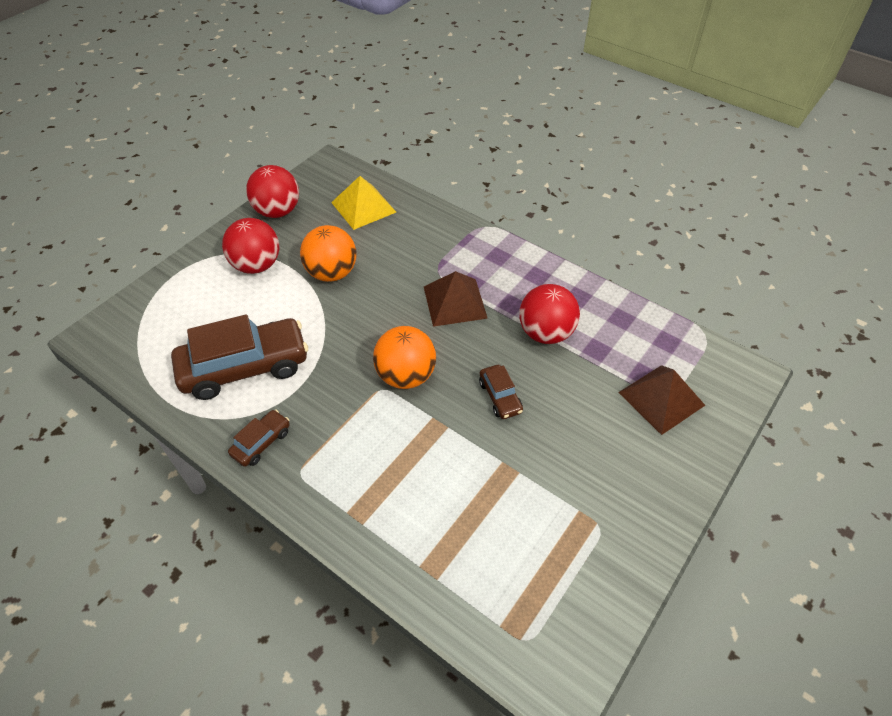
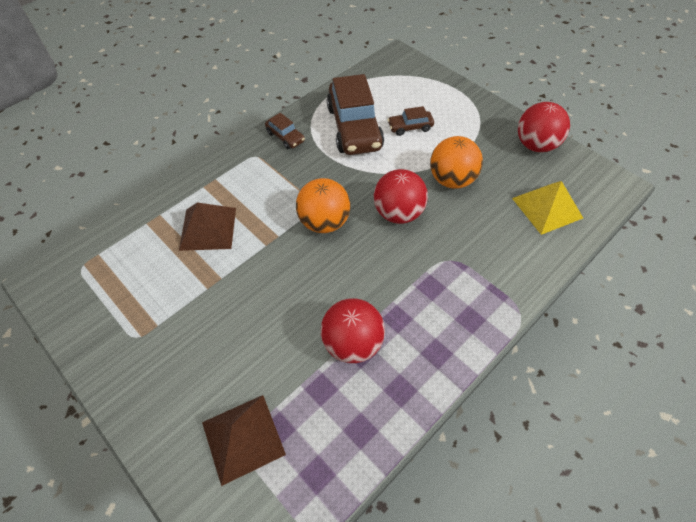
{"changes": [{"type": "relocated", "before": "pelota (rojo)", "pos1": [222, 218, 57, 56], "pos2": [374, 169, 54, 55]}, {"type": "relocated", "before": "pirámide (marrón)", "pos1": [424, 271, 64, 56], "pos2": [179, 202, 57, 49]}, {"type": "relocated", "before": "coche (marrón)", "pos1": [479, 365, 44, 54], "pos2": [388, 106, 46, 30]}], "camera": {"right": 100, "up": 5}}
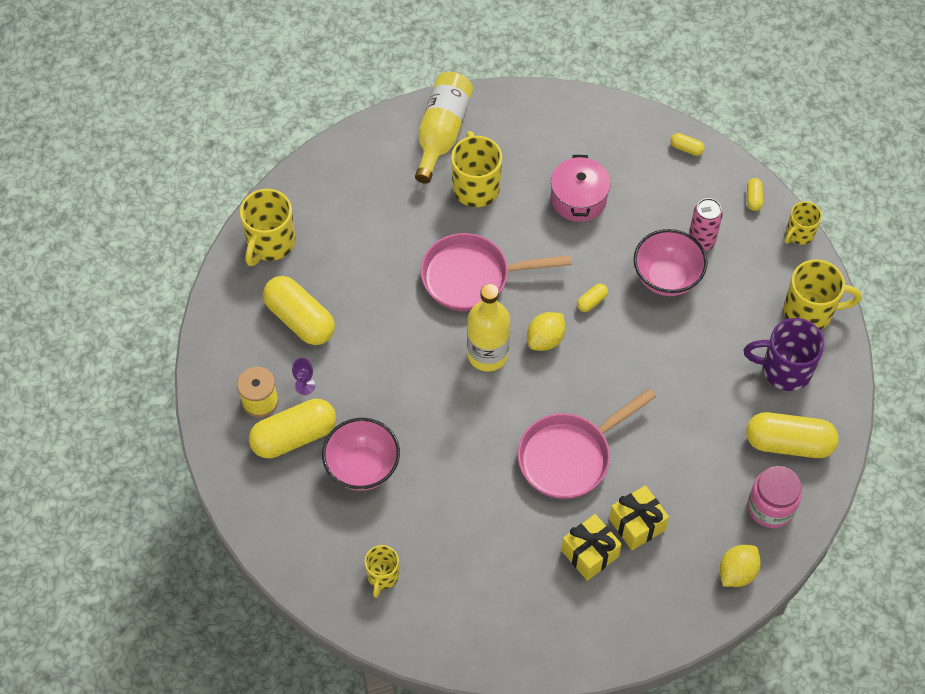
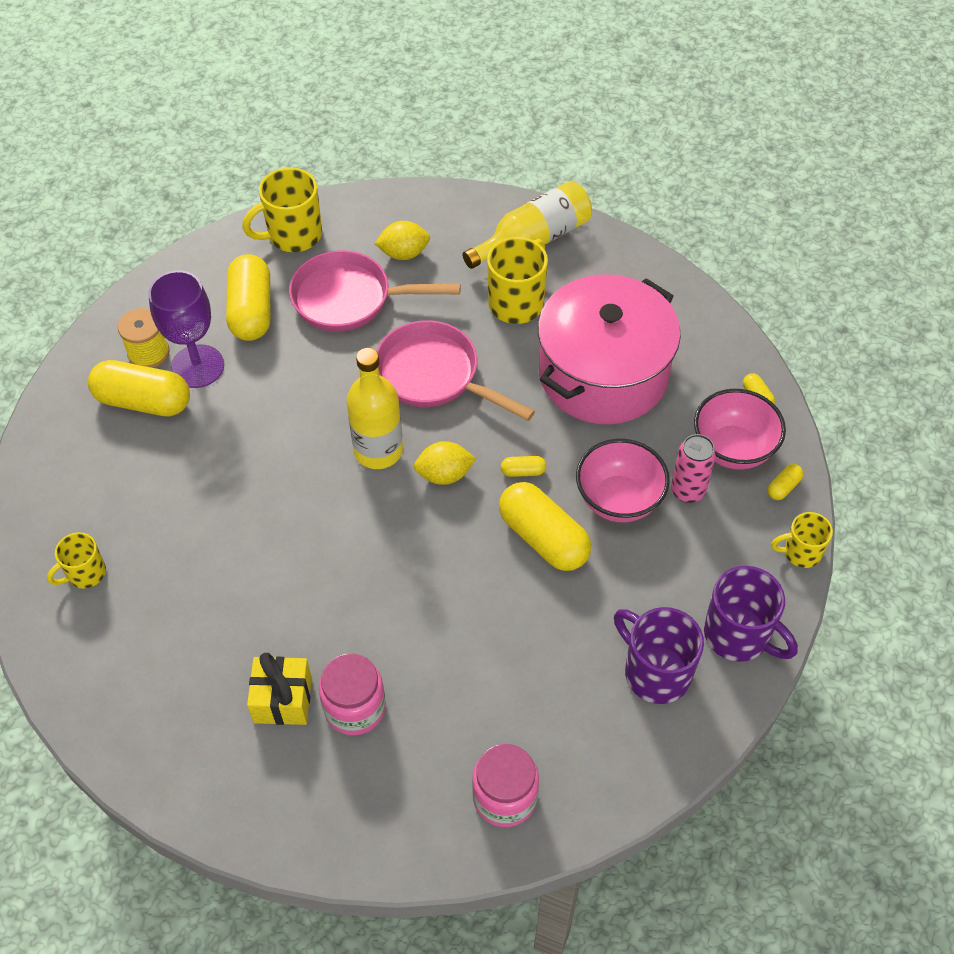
{"changes": [{"type": "size", "before": "copa (morado)", "pos1": [292, 358, 23, 37], "pos2": [148, 270, 76, 118], "scale": 2.36}, {"type": "relocated", "before": "cuenco (rosa)", "pos1": [322, 418, 78, 73], "pos2": [694, 389, 92, 81]}, {"type": "relocated", "before": "sartén (rosa)", "pos1": [518, 388, 138, 111], "pos2": [289, 250, 172, 82]}, {"type": "size", "before": "olla (rosa)", "pos1": [551, 155, 60, 67], "pos2": [538, 274, 143, 150], "scale": 1.92}, {"type": "exchanged", "before": "regalo (amarillo)", "after": "tarro (rosa)", "pos1": [609, 485, 60, 65], "pos2": [319, 653, 67, 82]}, {"type": "relocated", "before": "limón (amarillo)", "pos1": [720, 545, 41, 42], "pos2": [375, 221, 55, 39]}, {"type": "relocated", "before": "cápsula (amarillo)", "pos1": [746, 412, 93, 46], "pos2": [499, 482, 92, 89]}, {"type": "colour", "before": "taza (amarillo)", "after": "taza (morado)", "pos1": [783, 259, 79, 71], "pos2": [704, 566, 94, 96]}], "camera": {"right": 40, "up": -5}}
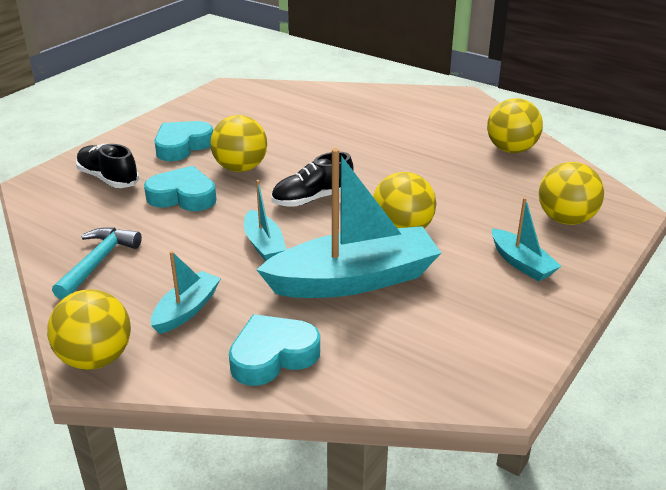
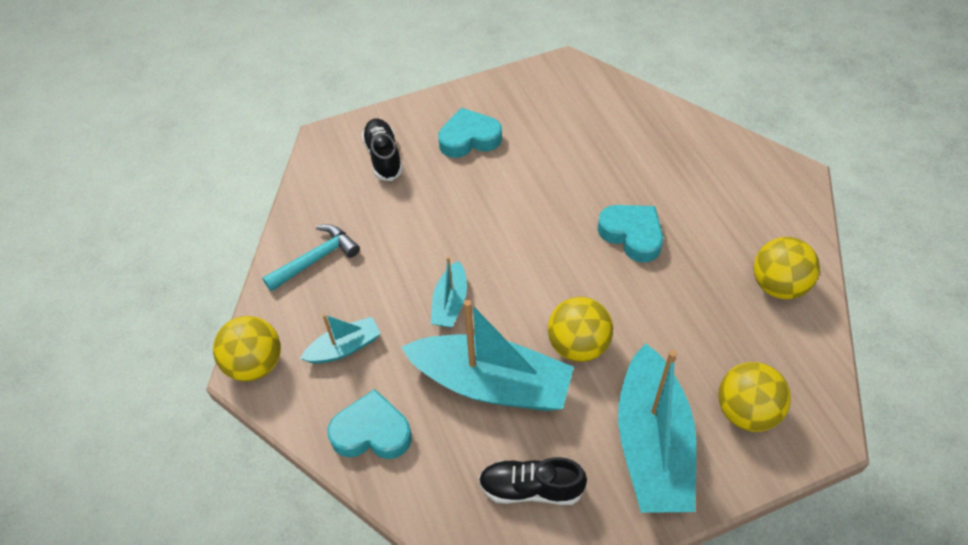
{"changes": [{"type": "relocated", "before": "corazón (turquesa)", "pos1": [144, 166, 72, 45], "pos2": [597, 205, 66, 58]}, {"type": "missing", "before": "pelota (amarillo)", "pos1": [210, 115, 57, 57]}, {"type": "relocated", "before": "zapato (negro)", "pos1": [271, 152, 83, 55], "pos2": [478, 457, 109, 48]}, {"type": "size", "before": "barco (turquesa)", "pos1": [492, 197, 69, 84], "pos2": [618, 343, 78, 170], "scale": 2.02}], "camera": {"right": 35, "up": 20}}
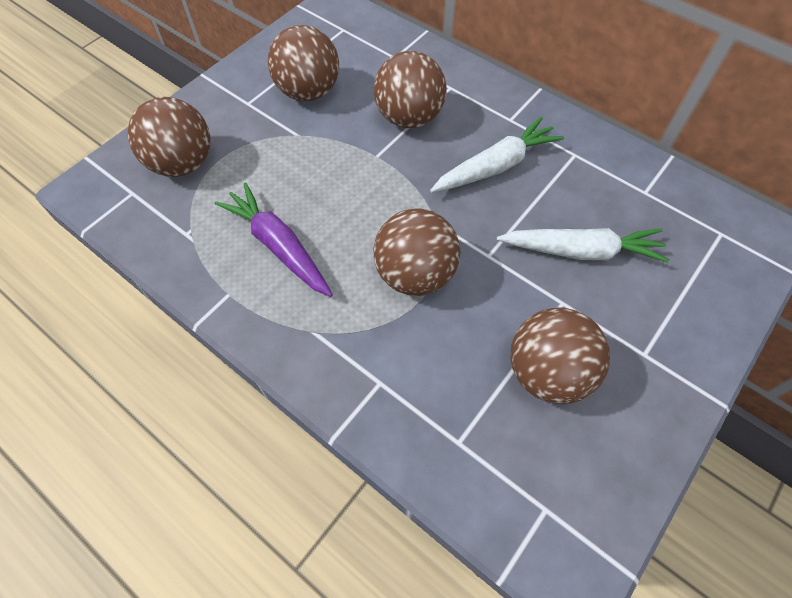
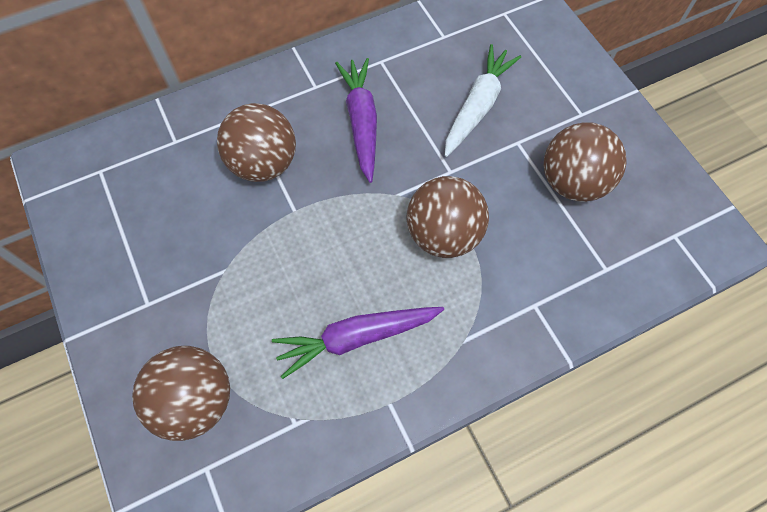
{"changes": [{"type": "missing", "before": "pelota (marrón)", "pos1": [268, 25, 71, 76]}, {"type": "colour", "before": "zanahoria (blanco)", "after": "zanahoria (morado)", "pos1": [430, 116, 134, 77], "pos2": [335, 58, 42, 125]}], "camera": {"right": -65, "up": 5}}
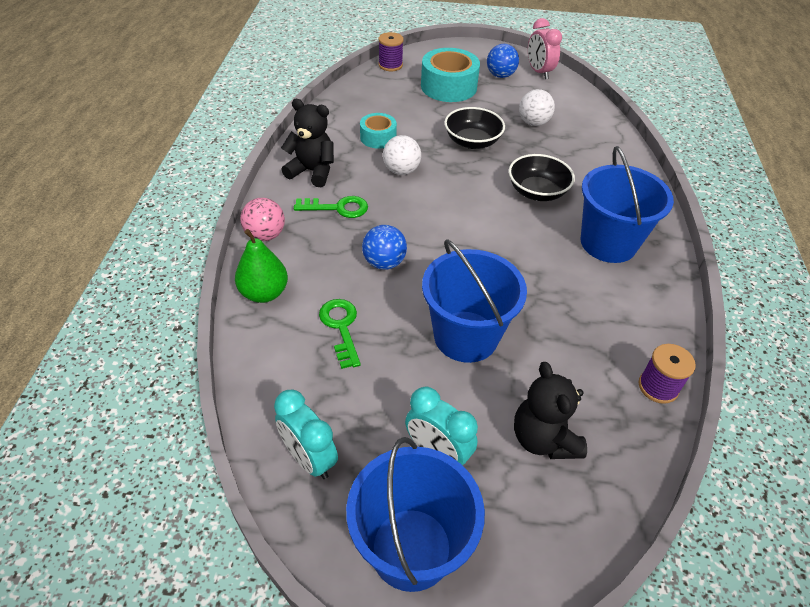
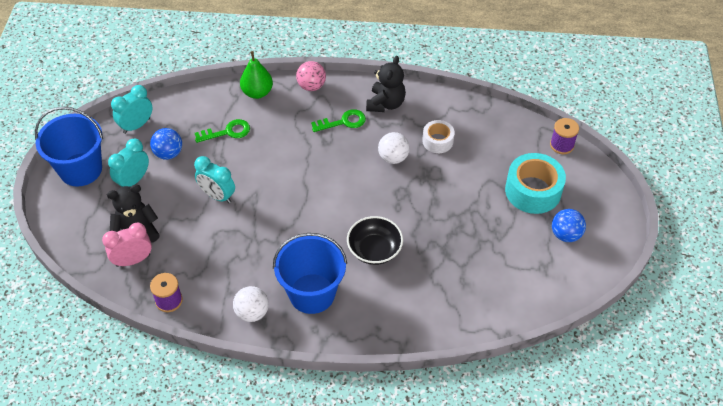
{"changes": [{"type": "spun", "before": "llave (verde)", "pos1": [294, 196, 74, 22], "pos2": [311, 109, 55, 23], "turn": -105}, {"type": "colour", "before": "cinta adhesiva (turquesa)", "after": "cinta adhesiva (blanco)", "pos1": [360, 113, 37, 36], "pos2": [422, 120, 33, 33]}, {"type": "relocated", "before": "pelota (azul)", "pos1": [362, 225, 45, 45], "pos2": [150, 128, 32, 32]}, {"type": "exchanged", "before": "balde (azul)", "after": "despertador (turquesa)", "pos1": [422, 239, 105, 124], "pos2": [194, 156, 41, 47]}, {"type": "missing", "before": "cuenco (negro)", "pos1": [444, 107, 61, 42]}, {"type": "relocated", "before": "pelota (blanco)", "pos1": [519, 89, 36, 37], "pos2": [233, 286, 36, 36]}, {"type": "relocated", "before": "despertador (rosa)", "pos1": [528, 18, 34, 61], "pos2": [102, 223, 50, 44]}], "camera": {"right": 90, "up": 5}}
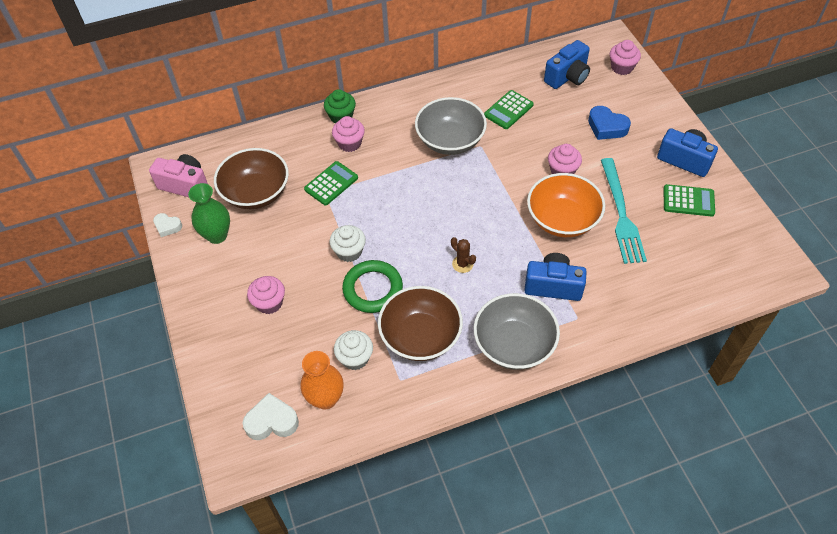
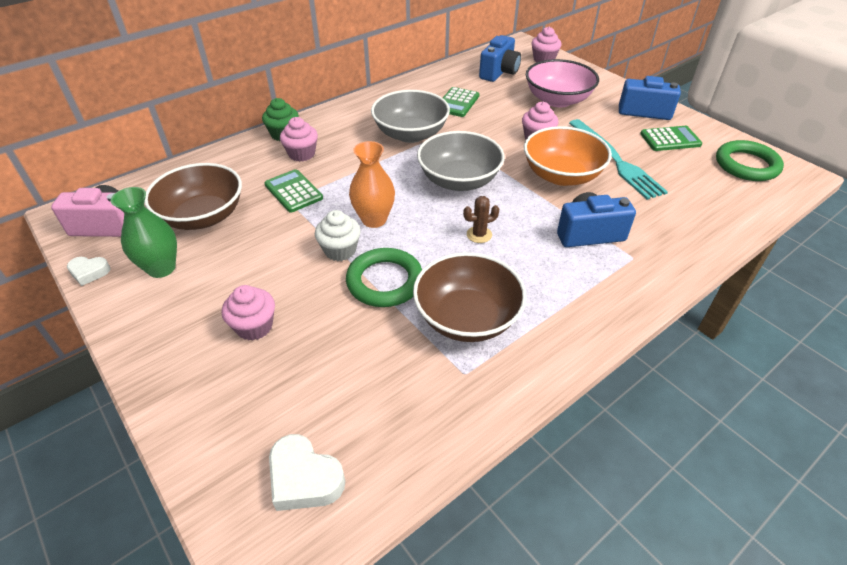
{"changes": [{"type": "spun", "before": "corazón (blanco)", "pos1": [243, 393, 56, 47], "pos2": [269, 434, 76, 77], "turn": -120}, {"type": "relocated", "before": "florero (naranja)", "pos1": [300, 351, 44, 59], "pos2": [349, 141, 46, 87]}, {"type": "spun", "before": "calculadora (verde)", "pos1": [304, 161, 54, 44], "pos2": [264, 169, 59, 44], "turn": -60}, {"type": "missing", "before": "magdalena (blanco)", "pos1": [334, 330, 39, 40]}, {"type": "spun", "before": "cactus (marrón)", "pos1": [451, 237, 25, 36], "pos2": [463, 196, 36, 47], "turn": -45}, {"type": "relocated", "before": "cuenco (gris)", "pos1": [474, 293, 86, 77], "pos2": [417, 131, 88, 60]}, {"type": "exchanged", "before": "corazón (azul)", "after": "cuenco (rosa)", "pos1": [588, 106, 43, 34], "pos2": [526, 59, 73, 48]}, {"type": "appeared", "after": "anillo (verde)", "pos2": [716, 140, 68, 41]}], "camera": {"right": -20, "up": -10}}
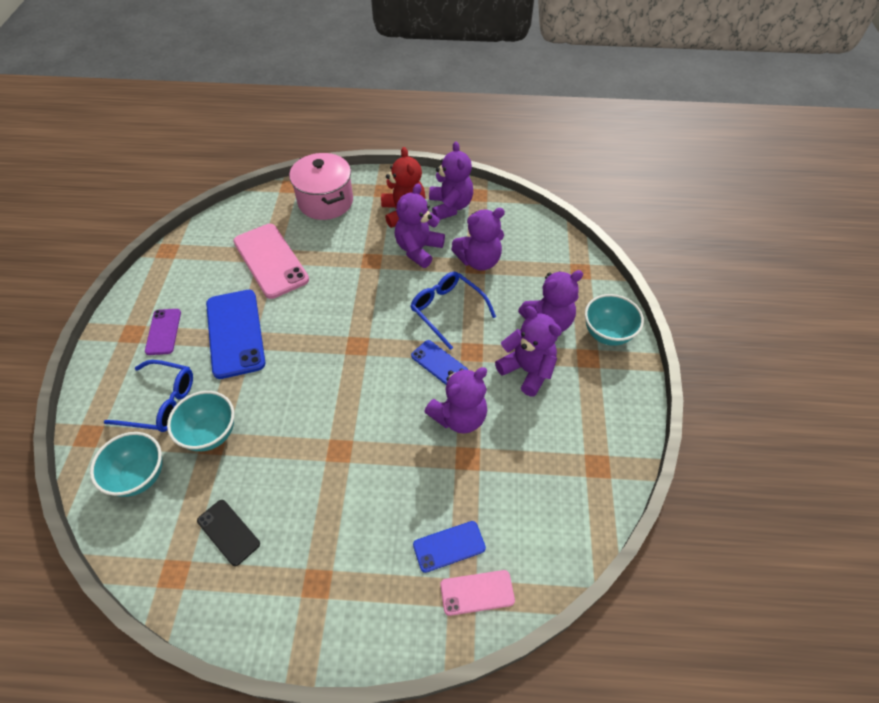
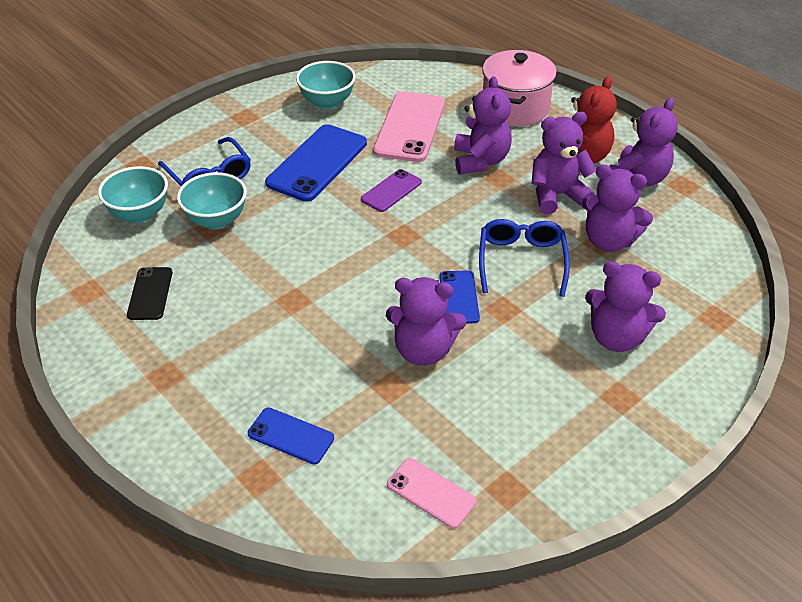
{"changes": [{"type": "relocated", "before": "móvil (morado)", "pos1": [145, 309, 36, 46], "pos2": [361, 169, 61, 43]}, {"type": "relocated", "before": "móvil (rosa)", "pos1": [440, 570, 75, 46], "pos2": [387, 458, 89, 71]}, {"type": "relocated", "before": "osito (morado)", "pos1": [495, 306, 67, 91], "pos2": [454, 76, 58, 98]}, {"type": "relocated", "before": "cuenco (turquesa)", "pos1": [585, 294, 59, 52], "pos2": [296, 61, 60, 48]}], "camera": {"right": 45, "up": -10}}
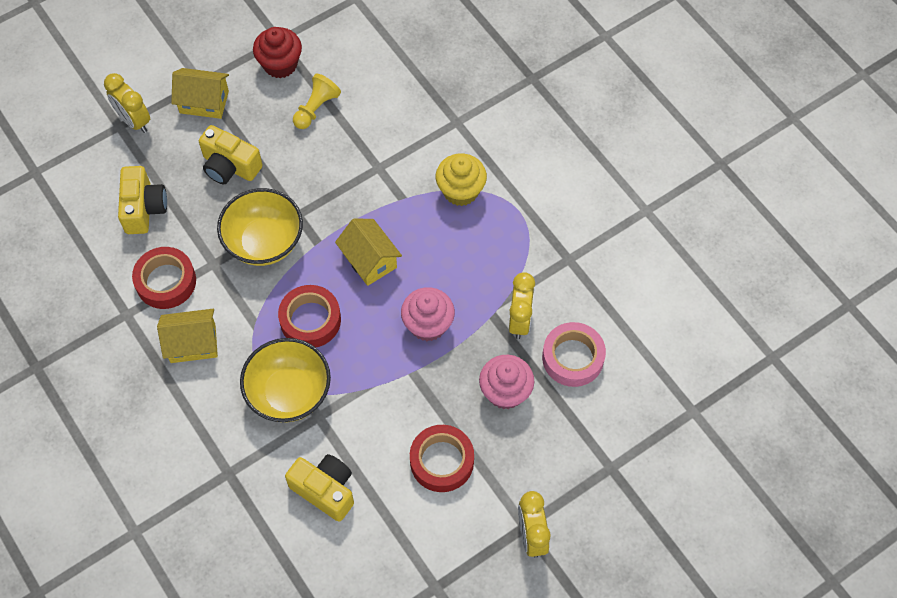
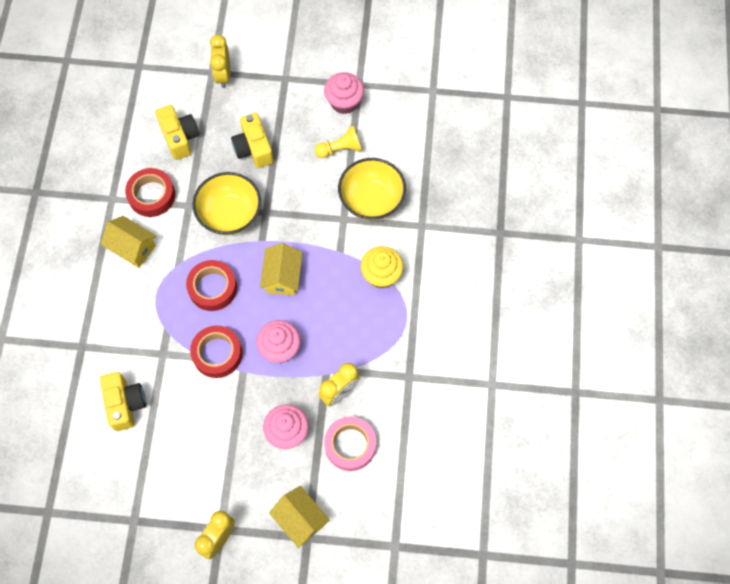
{"changes": [{"type": "spun", "before": "cámara (amarillo)", "pos1": [118, 166, 49, 68], "pos2": [155, 105, 44, 55], "turn": -60}, {"type": "relocated", "before": "casa (amarillo)", "pos1": [171, 68, 58, 51], "pos2": [269, 486, 61, 62]}, {"type": "relocated", "before": "cuenco (amarillo)", "pos1": [240, 338, 91, 84], "pos2": [338, 158, 68, 63]}, {"type": "colour", "before": "magdalena (rojo)", "after": "magdalena (rosa)", "pos1": [253, 27, 49, 51], "pos2": [324, 72, 40, 42]}, {"type": "relocated", "before": "cinta adhesiva (rojo)", "pos1": [410, 425, 64, 67], "pos2": [190, 326, 52, 52]}], "camera": {"right": 40, "up": 5}}
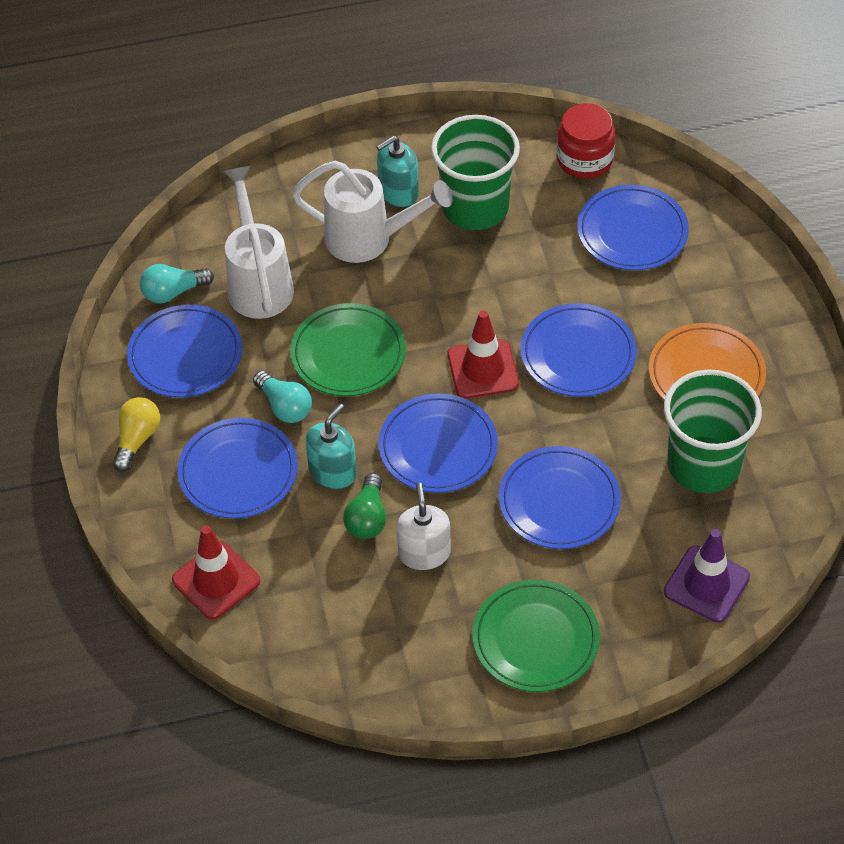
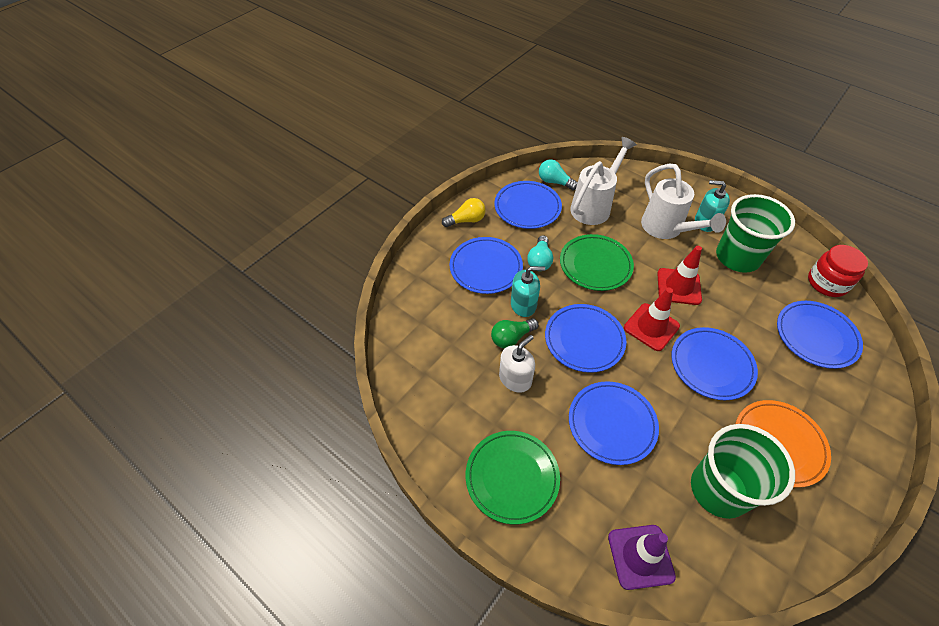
{"changes": [{"type": "relocated", "before": "cono de tráfico (rojo)", "pos1": [172, 525, 88, 94], "pos2": [657, 246, 45, 59]}], "camera": {"right": 50, "up": 0}}
